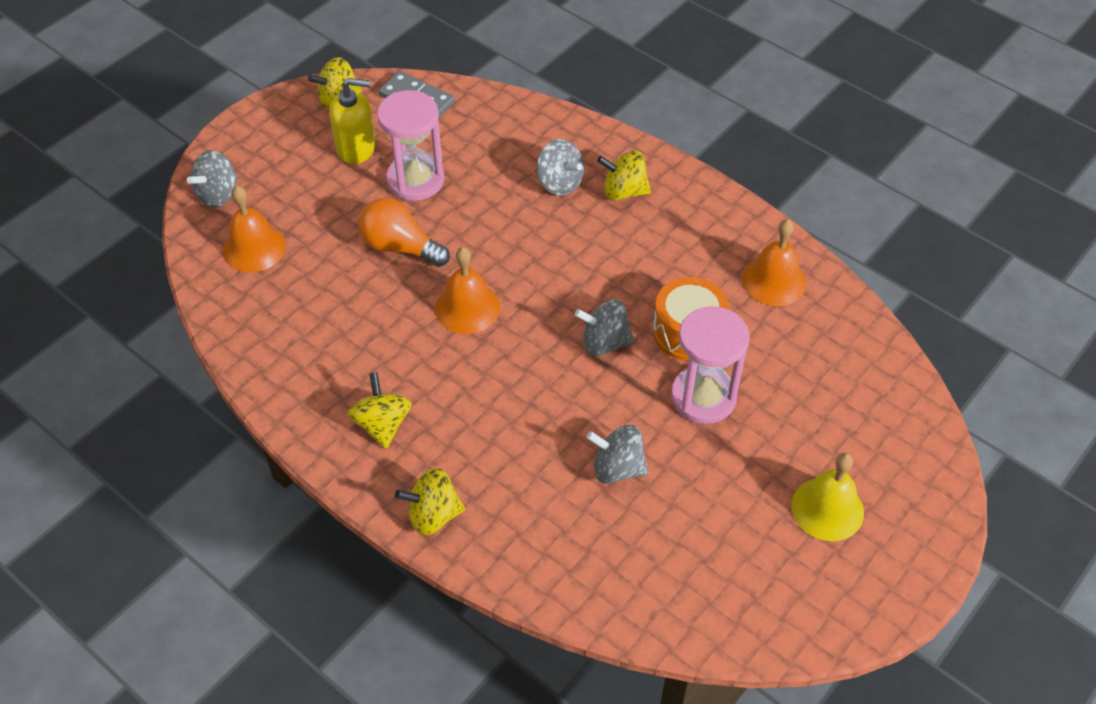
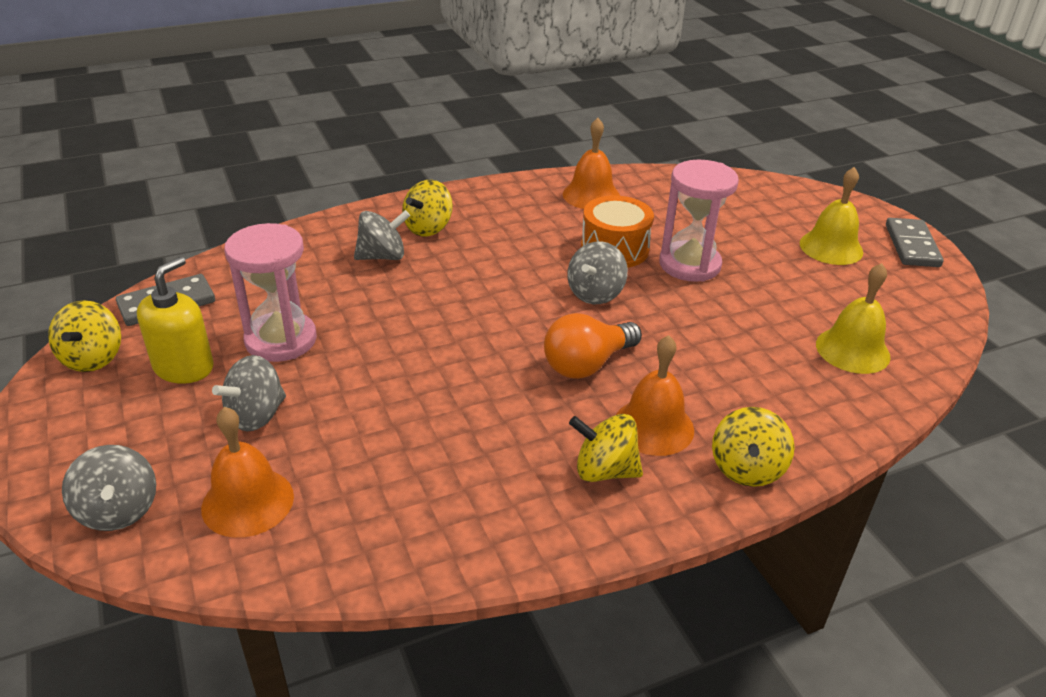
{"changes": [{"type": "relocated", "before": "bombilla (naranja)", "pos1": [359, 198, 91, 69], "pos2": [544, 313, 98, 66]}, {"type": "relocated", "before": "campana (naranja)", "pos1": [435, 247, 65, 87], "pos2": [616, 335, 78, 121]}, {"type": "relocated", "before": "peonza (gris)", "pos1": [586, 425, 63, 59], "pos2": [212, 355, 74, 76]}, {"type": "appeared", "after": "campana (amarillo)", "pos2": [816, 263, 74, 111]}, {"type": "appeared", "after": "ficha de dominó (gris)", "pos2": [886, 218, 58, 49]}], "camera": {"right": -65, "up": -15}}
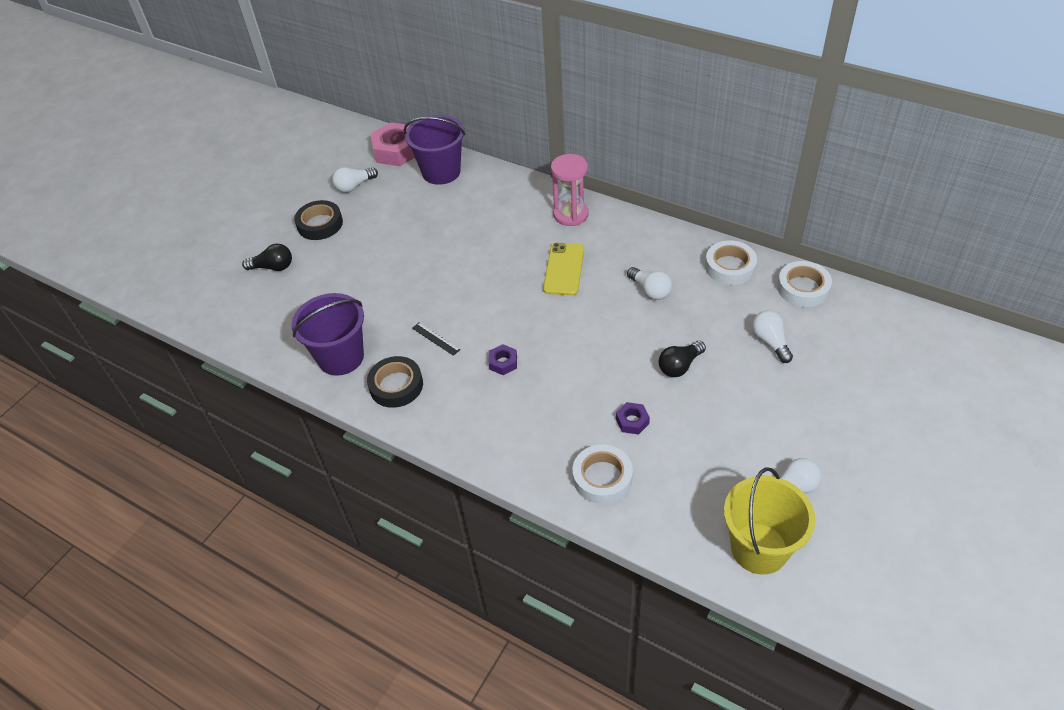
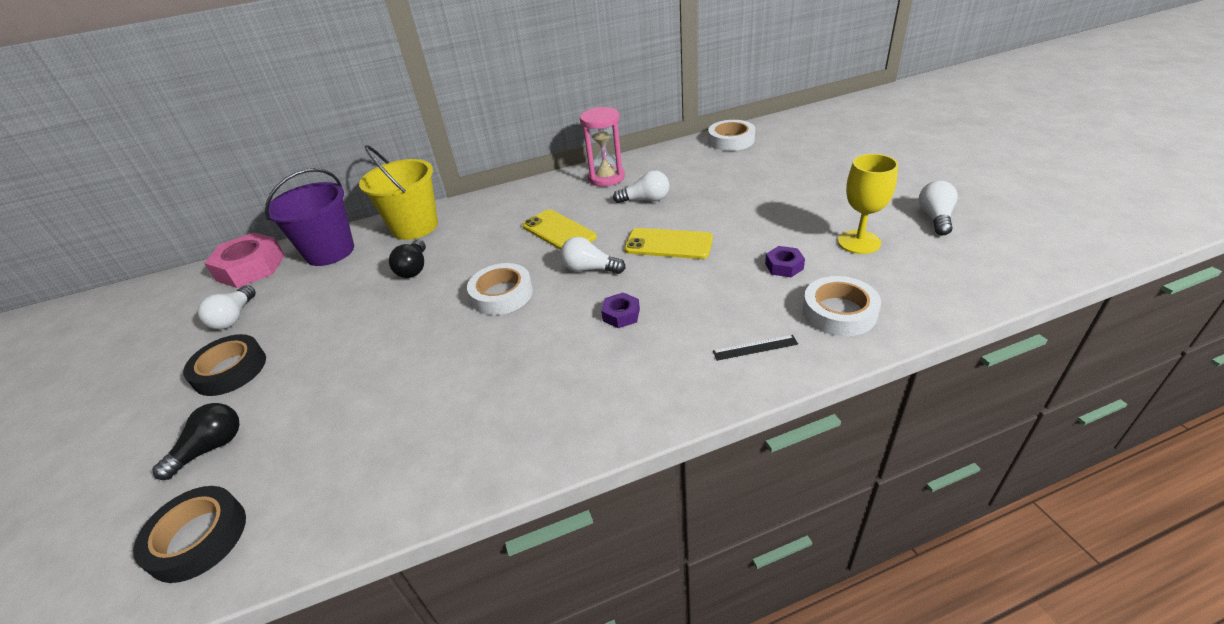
{"changes": [{"type": "missing", "before": "balde (morado)", "pos1": [291, 293, 73, 83]}, {"type": "relocated", "before": "cinta adhesiva (negro)", "pos1": [367, 356, 56, 52], "pos2": [133, 486, 113, 97]}, {"type": "relocated", "before": "regla (negro)", "pos1": [412, 323, 48, 33], "pos2": [713, 335, 85, 26]}, {"type": "relocated", "before": "reloj de arena (rosa)", "pos1": [551, 154, 38, 72], "pos2": [580, 107, 45, 80]}, {"type": "relocated", "before": "bombilla (negro)", "pos1": [659, 341, 47, 36], "pos2": [389, 239, 37, 39]}, {"type": "relocated", "before": "cinta adhesiva (blanco)", "pos1": [705, 240, 52, 45], "pos2": [467, 263, 66, 52]}, {"type": "relocated", "before": "balde (amarillo)", "pos1": [724, 467, 91, 108], "pos2": [359, 145, 79, 95]}, {"type": "relocated", "before": "bombilla (blanco)", "pos1": [752, 311, 41, 52], "pos2": [560, 237, 65, 37]}, {"type": "appeared", "after": "móvil (amarillo)", "pos2": [624, 228, 89, 31]}, {"type": "appeared", "after": "copa (amarillo)", "pos2": [838, 154, 60, 100]}], "camera": {"right": -50, "up": -10}}
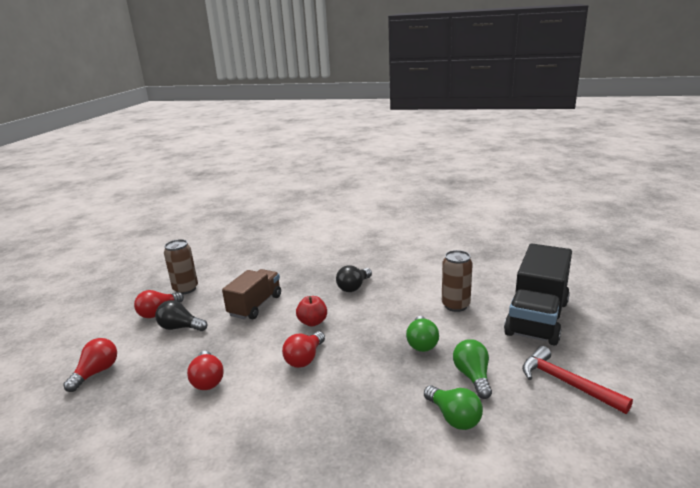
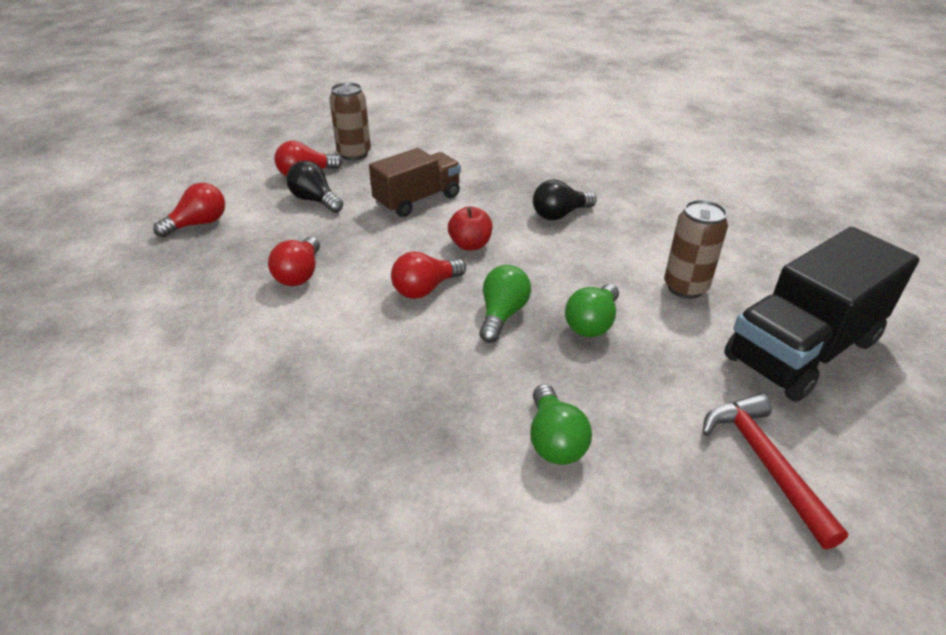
{"changes": [{"type": "relocated", "before": "bombilla (verde)", "pos1": [453, 339, 39, 60], "pos2": [479, 265, 52, 78]}], "camera": {"right": 25, "up": 15}}
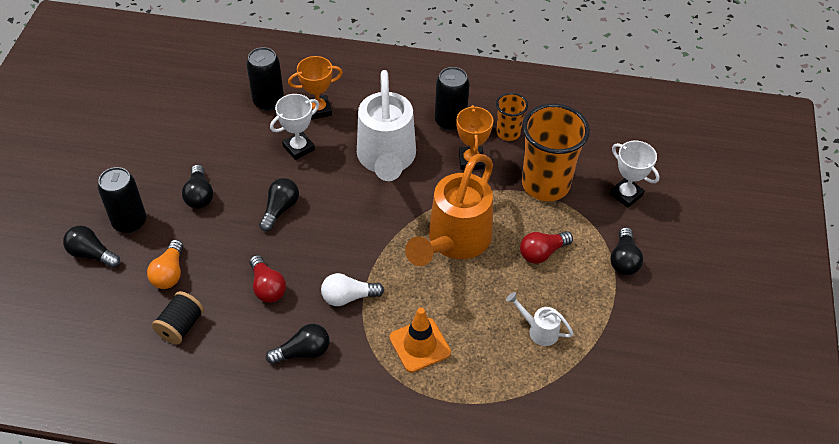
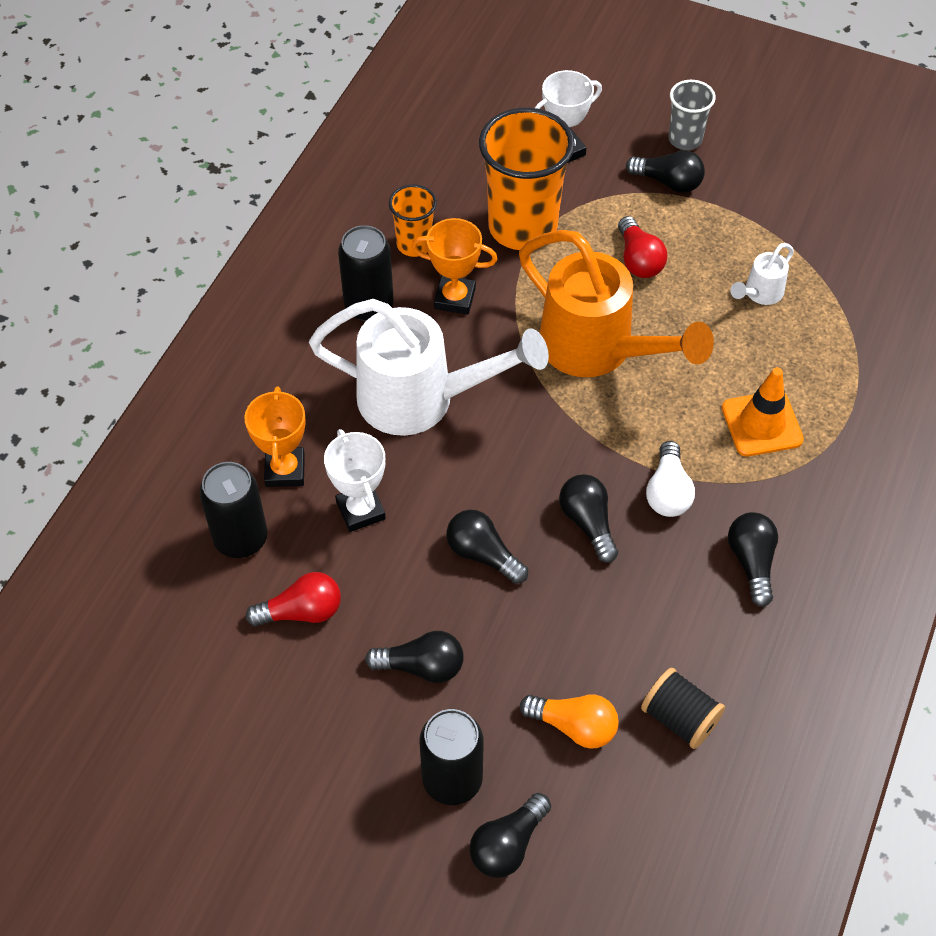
{"changes": [{"type": "relocated", "before": "bombilla (rojo)", "pos1": [250, 255, 36, 48], "pos2": [246, 572, 95, 55]}, {"type": "appeared", "after": "bombilla (negro)", "pos2": [559, 474, 59, 89]}, {"type": "appeared", "after": "vaso (gris)", "pos2": [669, 80, 47, 70]}], "camera": {"right": -75, "up": 5}}
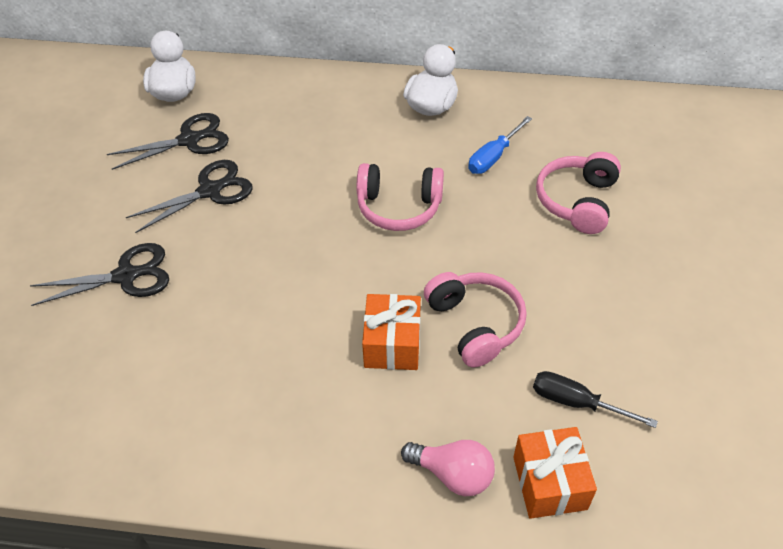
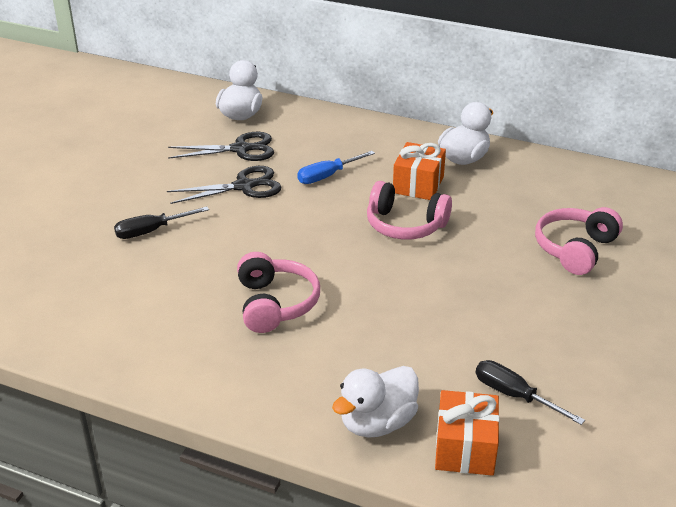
{"changes": [{"type": "exchanged", "before": "tijeras (negro)", "after": "destornillador (negro)", "pos1": [30, 243, 139, 63], "pos2": [114, 207, 95, 32]}, {"type": "relocated", "before": "regalo (naranja)", "pos1": [362, 294, 59, 76], "pos2": [393, 142, 53, 58]}, {"type": "exchanged", "before": "bombilla (rosa)", "after": "pato (blanco)", "pos1": [401, 440, 94, 56], "pos2": [332, 366, 87, 72]}, {"type": "relocated", "before": "auriculares (rosa)", "pos1": [424, 272, 103, 96], "pos2": [237, 252, 83, 81]}, {"type": "relocated", "before": "destornillador (azul)", "pos1": [468, 116, 64, 58], "pos2": [297, 151, 78, 33]}], "camera": {"right": 15, "up": -15}}
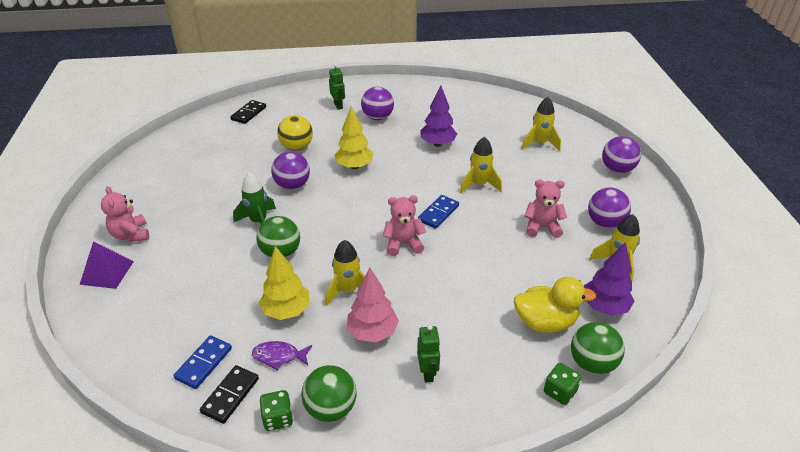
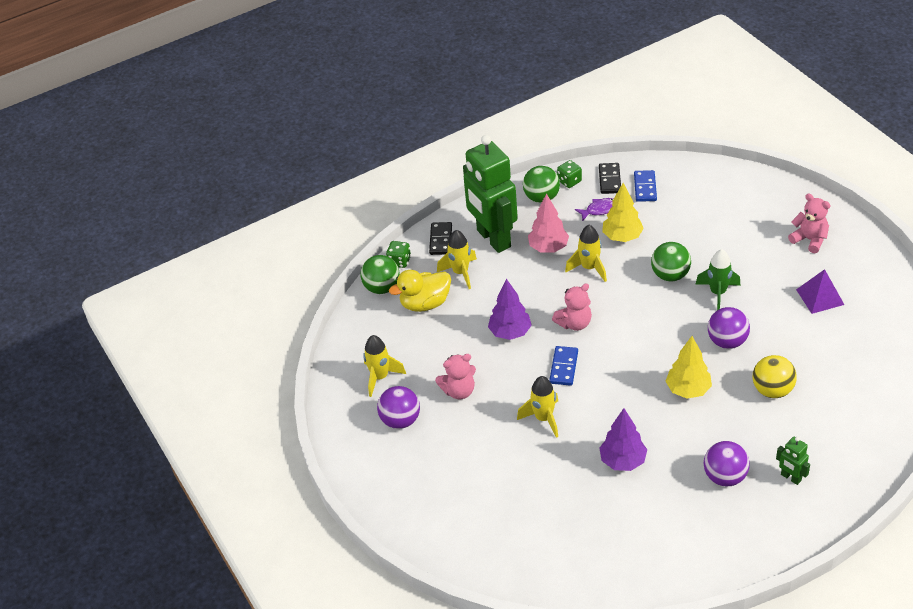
{"changes": [{"type": "relocated", "before": "pirámide (morado)", "pos1": [80, 241, 54, 48], "pos2": [796, 269, 48, 45]}, {"type": "relocated", "before": "ficha de dominó (negro)", "pos1": [230, 100, 36, 24], "pos2": [429, 222, 23, 33]}, {"type": "size", "before": "robot (verde)", "pos1": [417, 325, 23, 58], "pos2": [463, 135, 55, 118], "scale": 2.43}, {"type": "relocated", "before": "cohete (amarillo)", "pos1": [521, 97, 40, 54], "pos2": [437, 230, 40, 59]}, {"type": "relocated", "before": "árbol (morado)", "pos1": [584, 242, 51, 74], "pos2": [488, 279, 44, 61]}, {"type": "missing", "before": "pelota (morado)", "pos1": [602, 136, 39, 37]}], "camera": {"right": 160, "up": 5}}
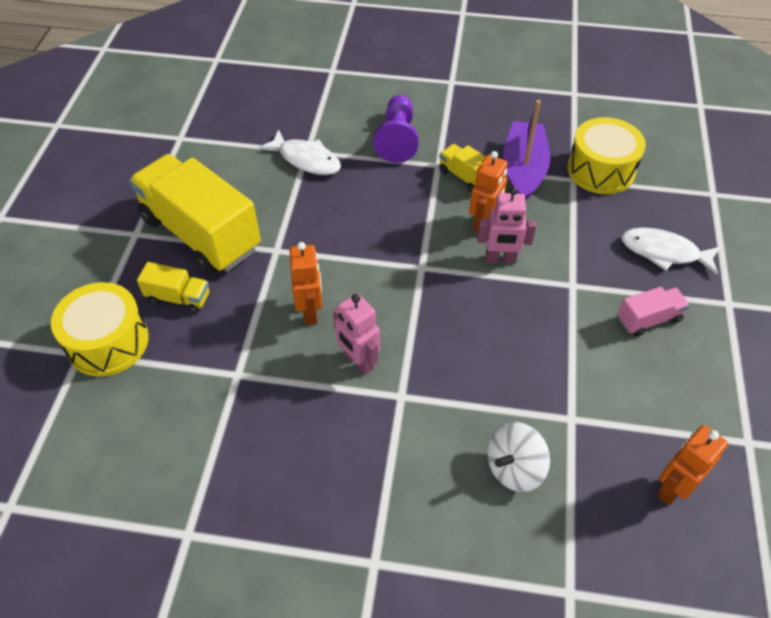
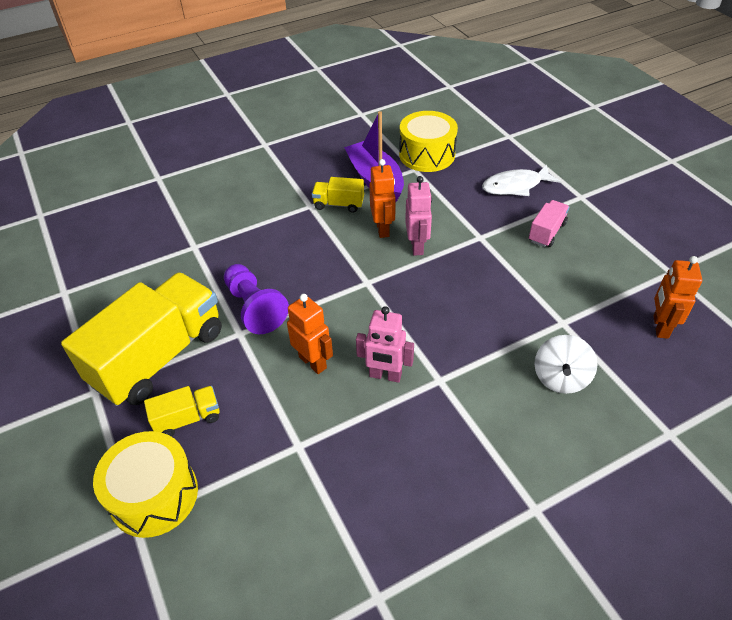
{"changes": [{"type": "spun", "before": "camión (amarillo)", "pos1": [129, 154, 132, 121], "pos2": [61, 272, 161, 134], "turn": 120}, {"type": "missing", "before": "pez (blanco)", "pos1": [259, 129, 82, 46]}, {"type": "relocated", "before": "peón (morado)", "pos1": [373, 95, 46, 68], "pos2": [224, 264, 65, 70]}, {"type": "spun", "before": "robot (rosa)", "pos1": [477, 187, 59, 77], "pos2": [405, 176, 27, 80], "turn": -60}], "camera": {"right": -35, "up": -5}}
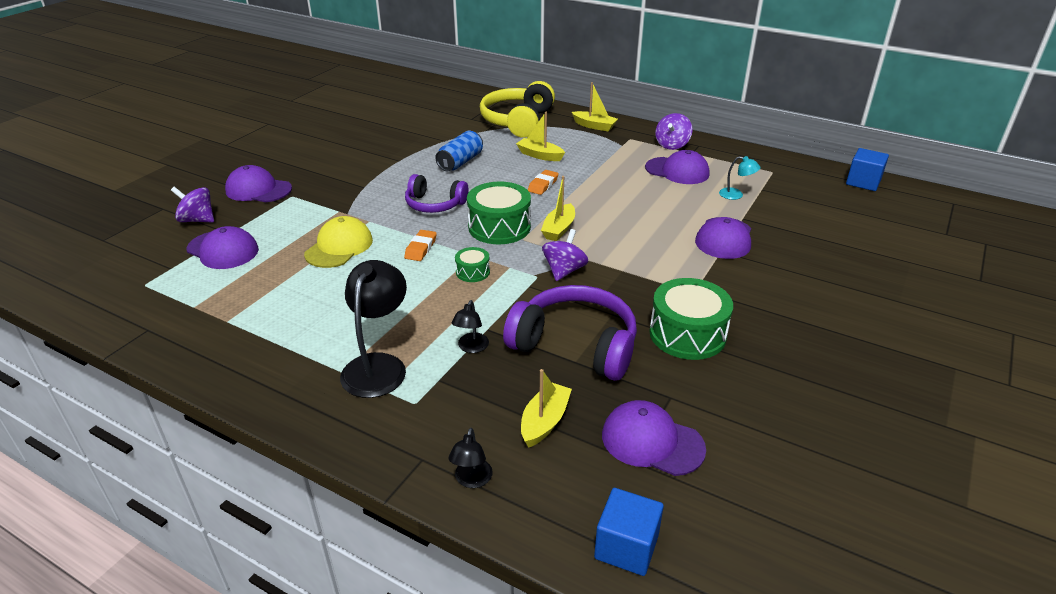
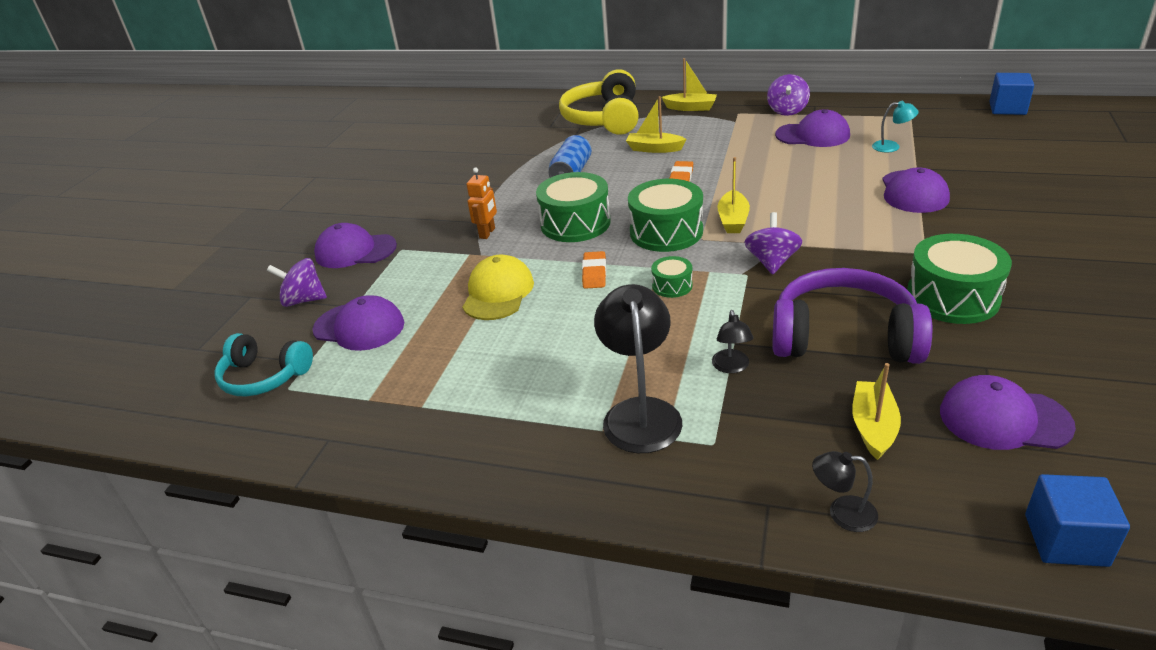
{"changes": [{"type": "exchanged", "before": "auriculares (morado)", "after": "tambor (verde)", "pos1": [405, 174, 64, 39], "pos2": [536, 172, 75, 70]}, {"type": "spun", "before": "lámpara (negro)", "pos1": [448, 428, 45, 60], "pos2": [812, 451, 66, 81], "turn": 105}, {"type": "appeared", "after": "auriculares (turquesa)", "pos2": [215, 333, 98, 64]}, {"type": "appeared", "after": "robot (naranja)", "pos2": [467, 168, 30, 71]}], "camera": {"right": -10, "up": 0}}
